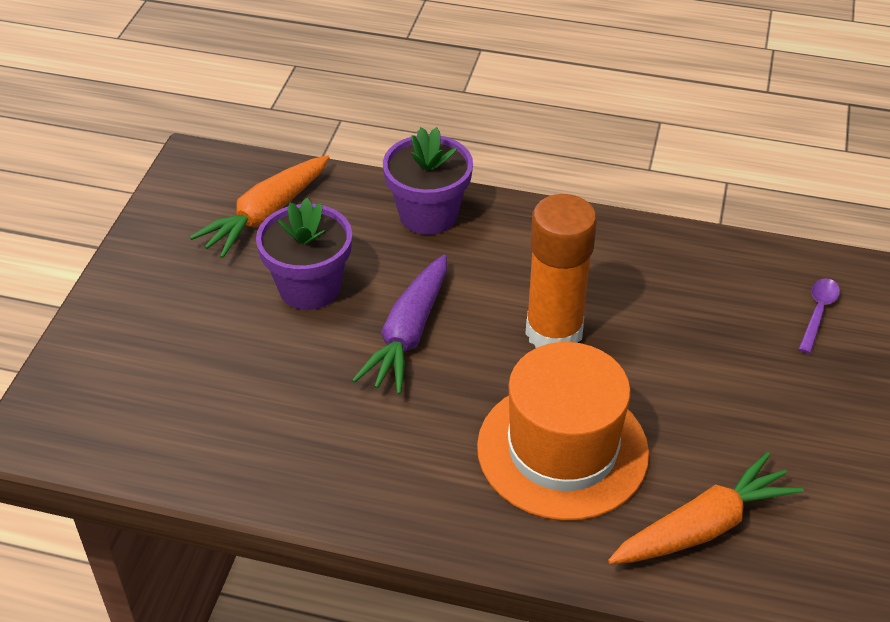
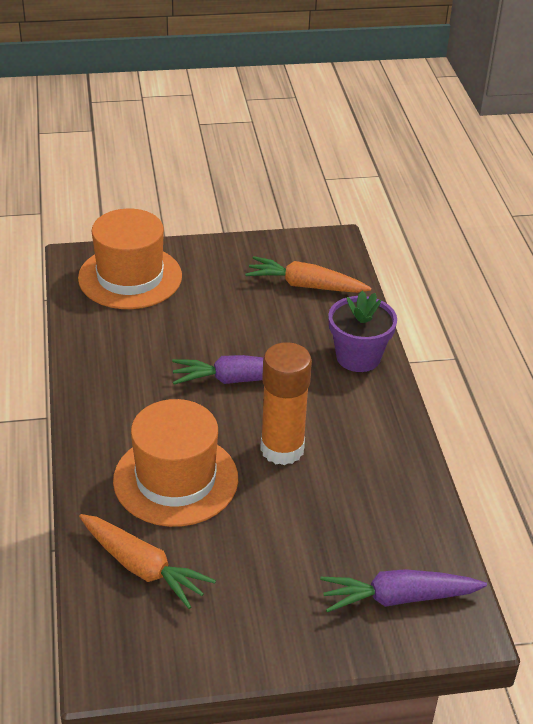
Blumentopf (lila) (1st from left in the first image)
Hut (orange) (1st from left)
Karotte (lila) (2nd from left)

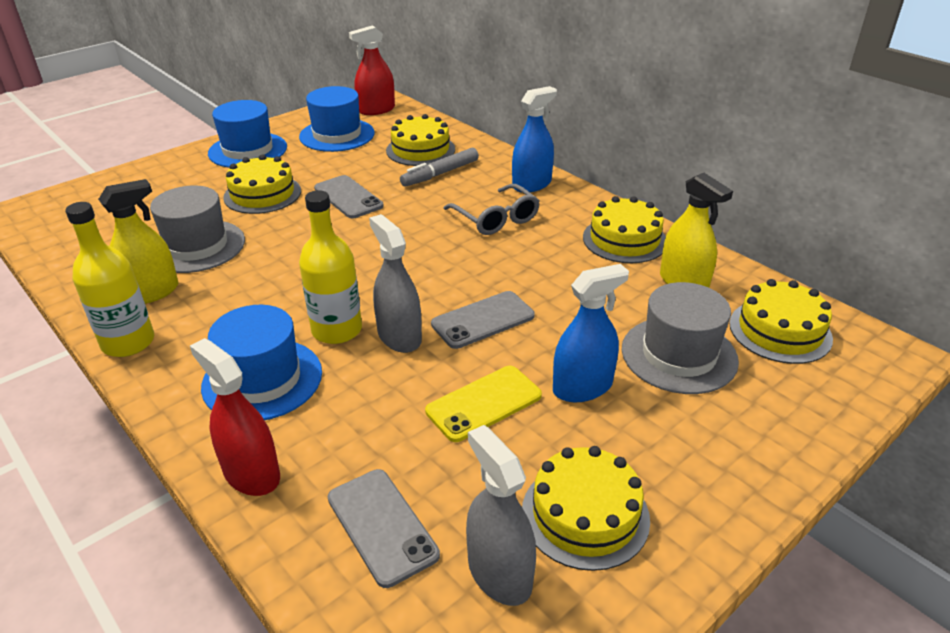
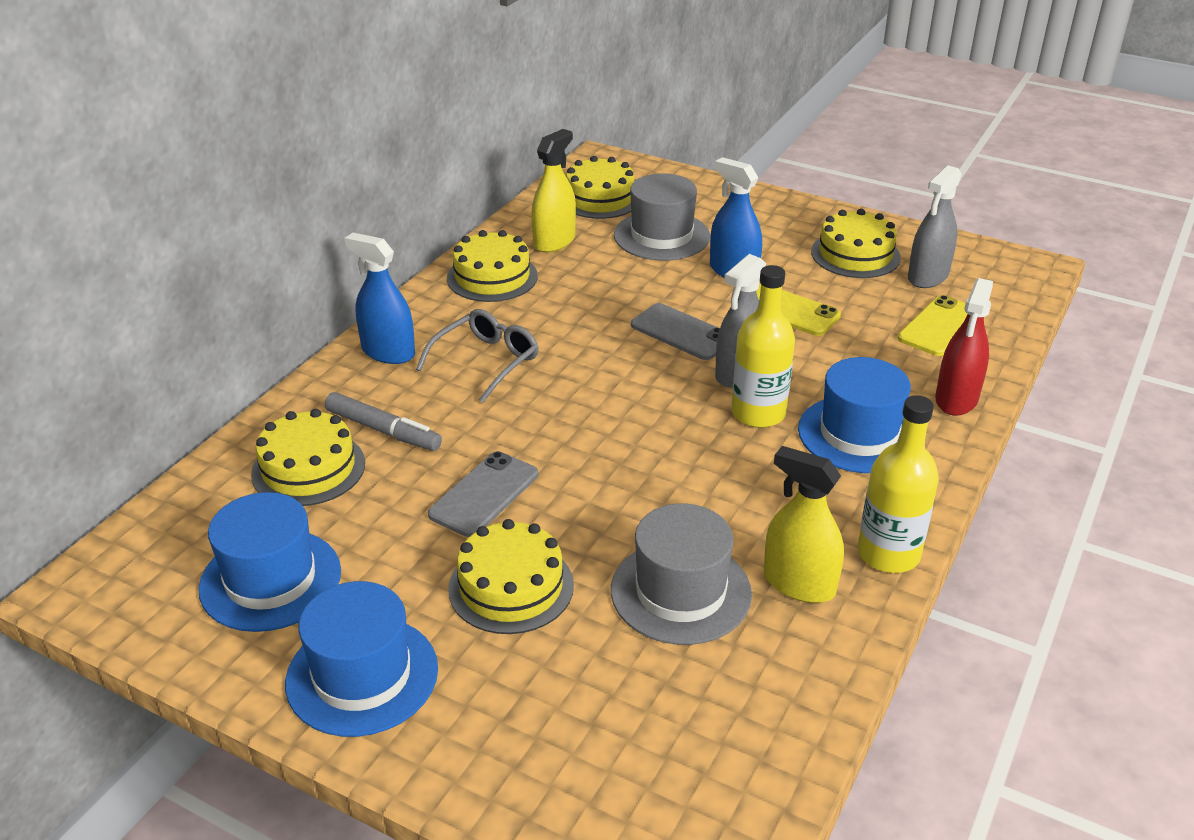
Sprühflasche (rot) (2nd from left in the first image)
Handy (gelb) (2nd from left)

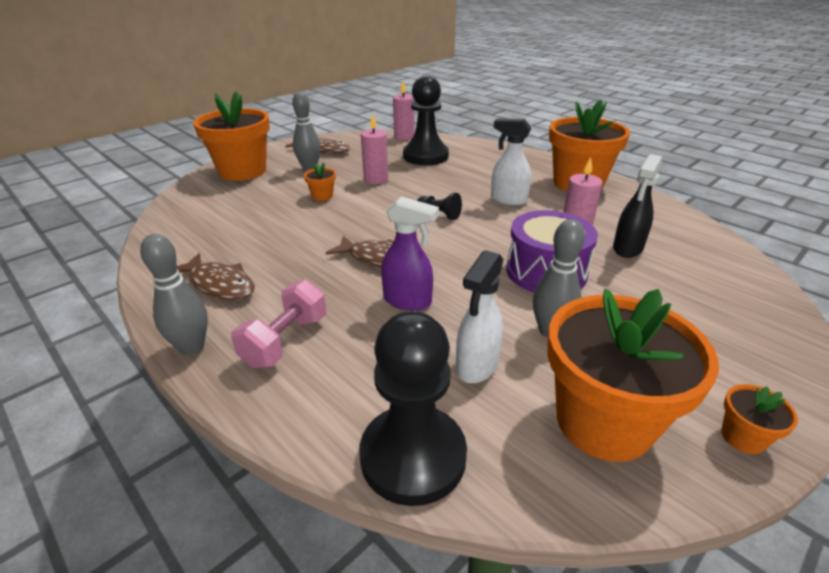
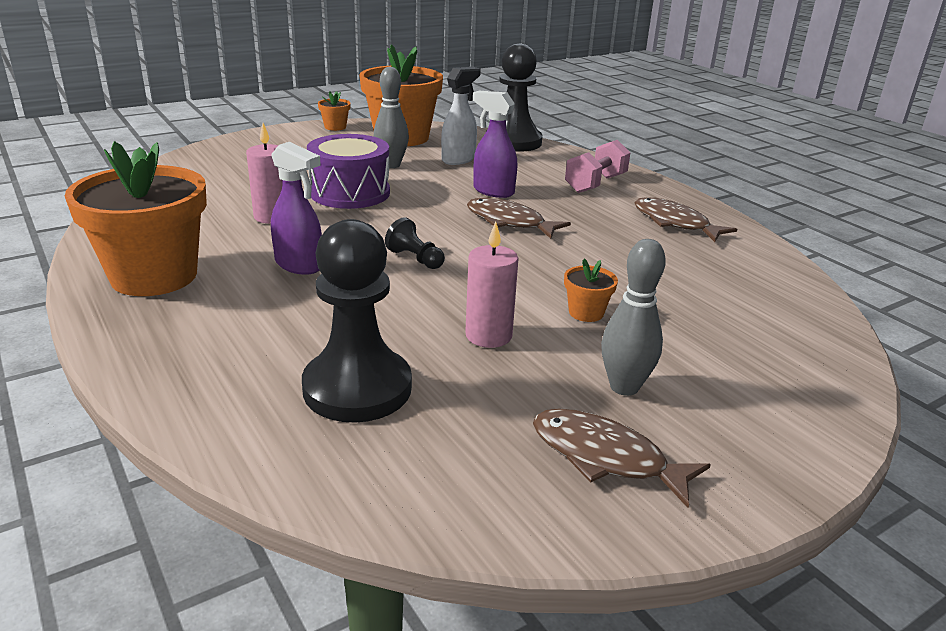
Bowlingkegel (grau) (1st from left in the first image)
Blumentopf (orange) (1st from left in the first image)
Kerze (rosa) (2nd from left in the first image)
Sprühflasche (schwarz)
Sprühflasche (lila) (1st from left)

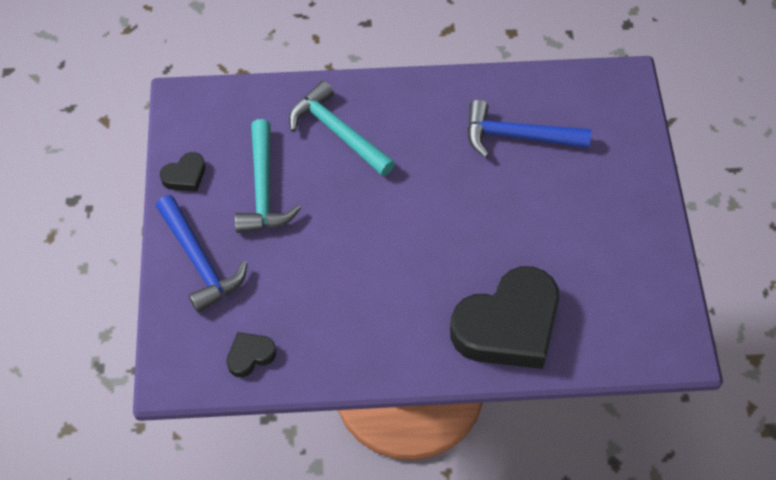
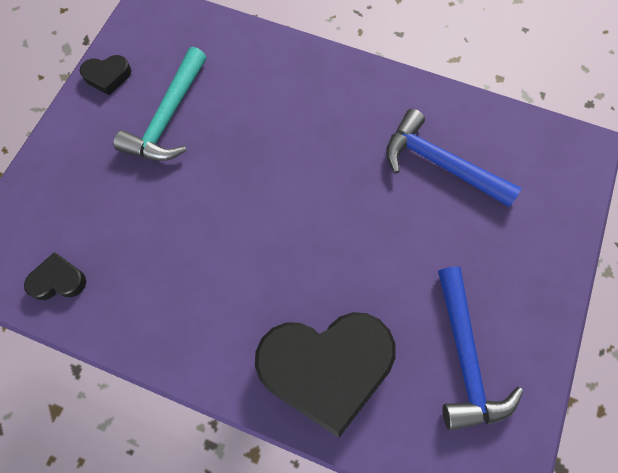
Hammer (türkis) (2nd from left in the first image)
Hammer (blau) (2nd from left)

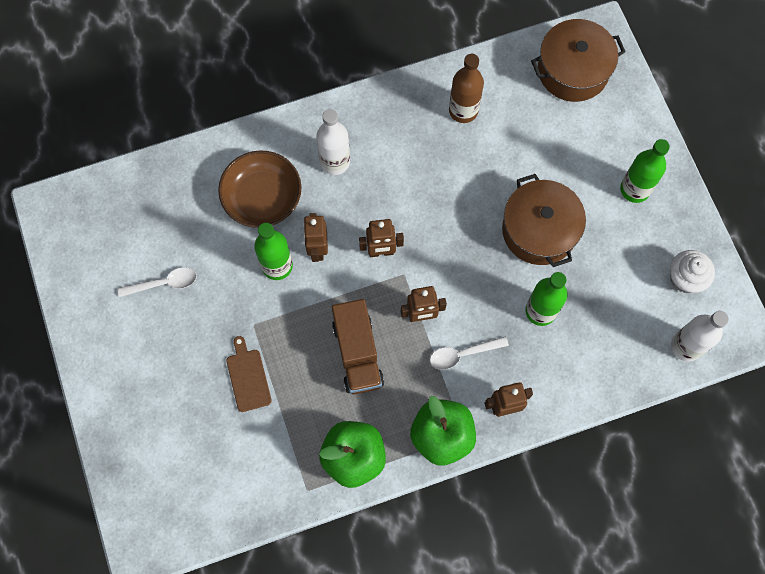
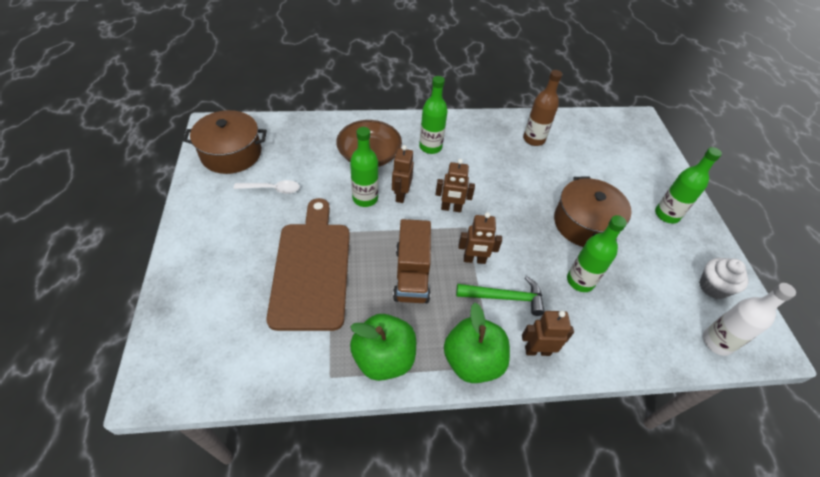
Kochtopf (braun) (1st from left)
Hammer (grün)
Flasche (grün) (2nd from left)
Schneidebrett (braun)

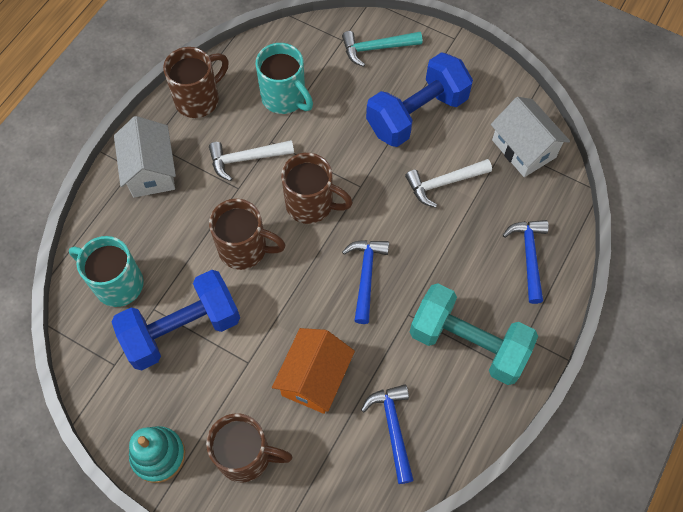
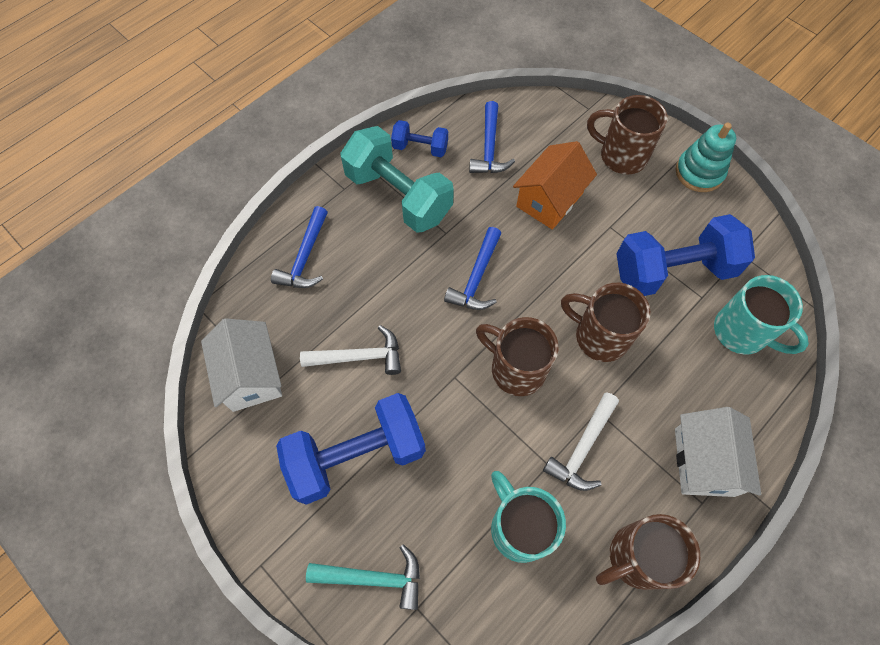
Hantel (blau) (2nd from left)
Hammer (weiß) (2nd from left)

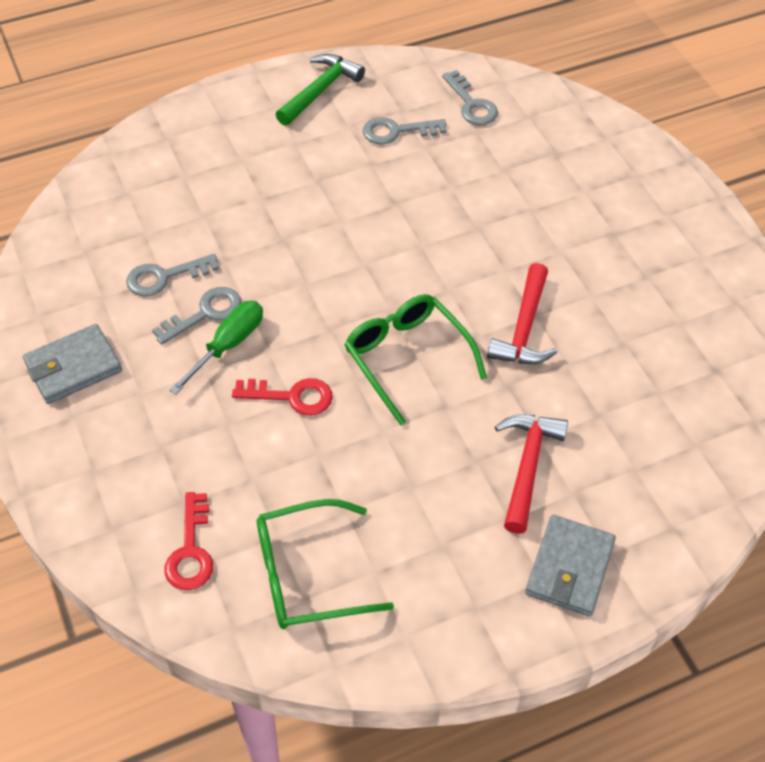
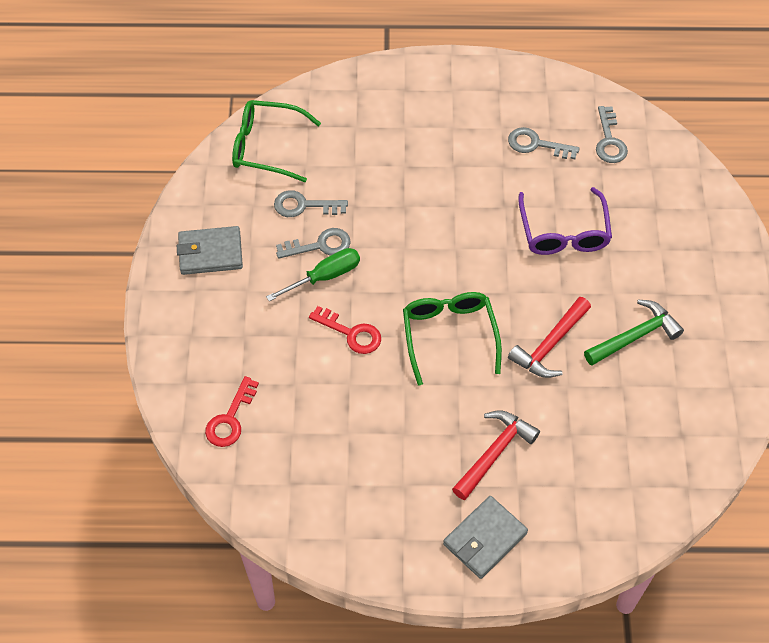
Brille (lila)
Brille (grün) (1st from left)
Hammer (grün)

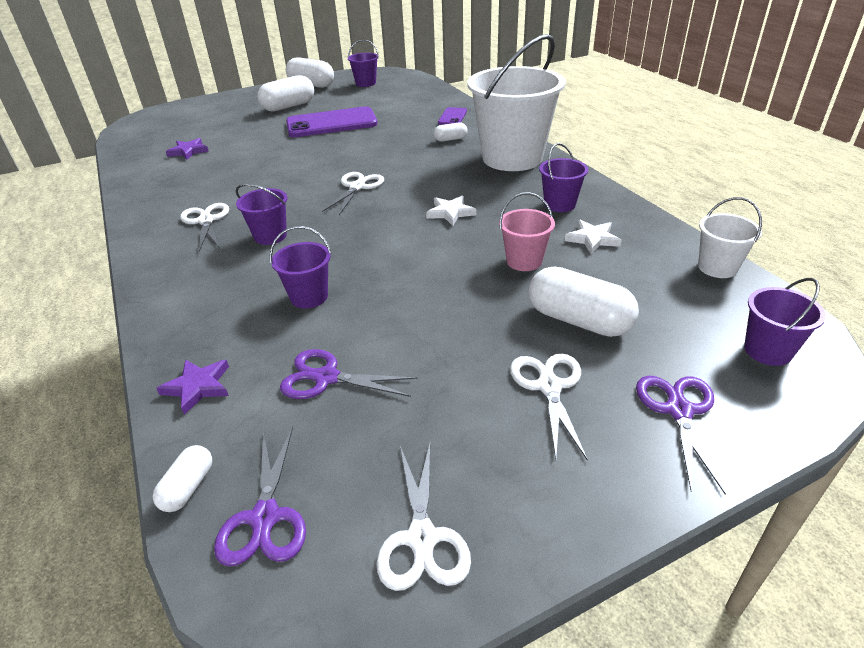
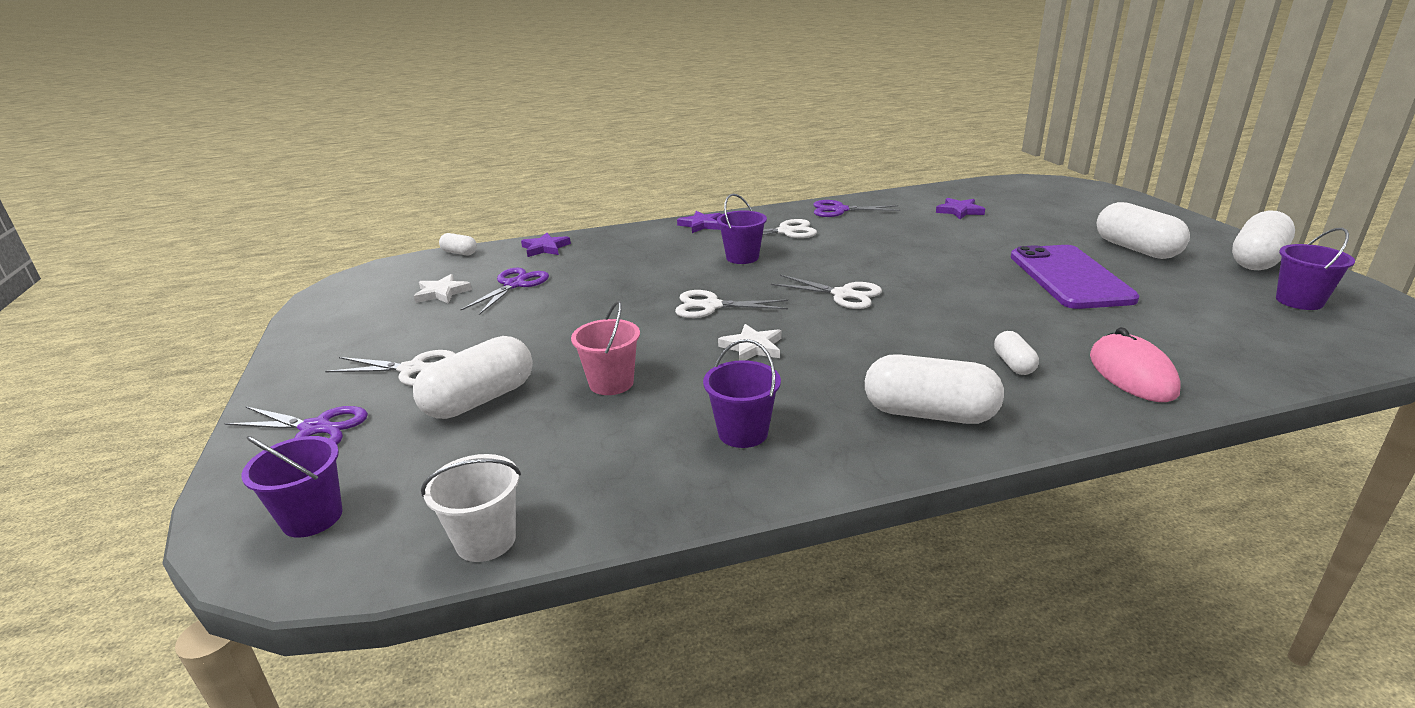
Eimer (lila) (2nd from left in the first image)
Stern (lila) (2nd from left)
Schere (lila) (3rd from left)
Schere (weiß) (2nd from left)
Stern (weiß) (1st from left)
Computermaus (rosa)
Kapsel (weiß) (3rd from left)

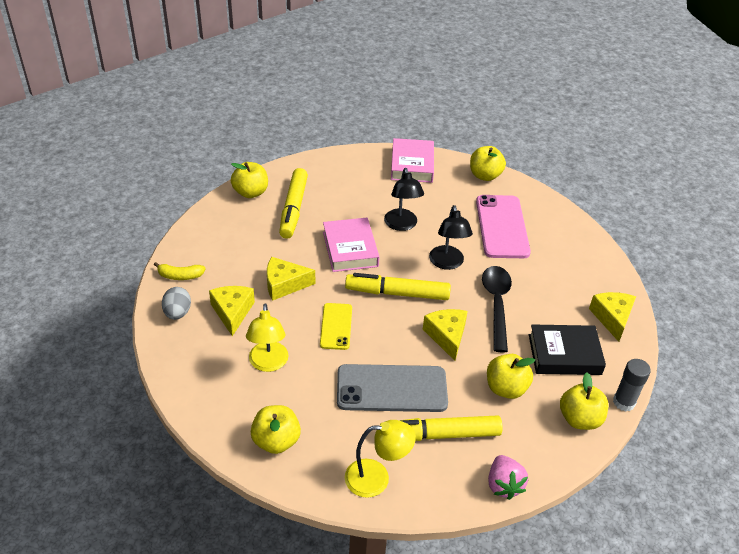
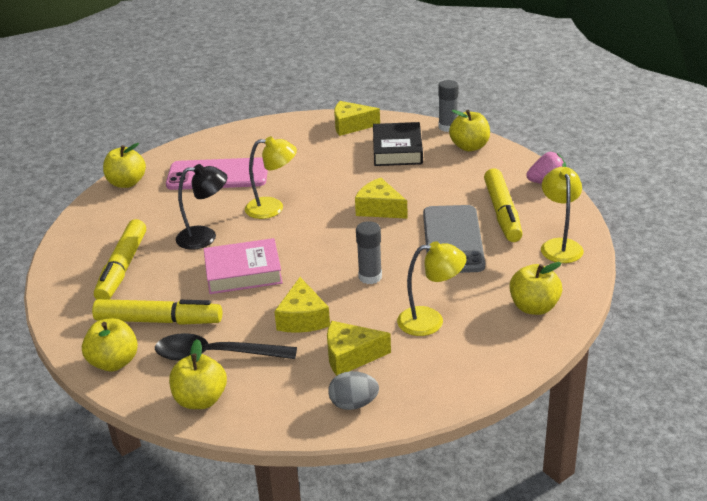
Banane (gelb)
Buch (rosa) (2nd from left in the first image)
Filzstift (gelb) (1st from left)
Löffel (schwarz)
Apfel (gelb) (3rd from left)
Klebestift (grau) (1st from left)
Lampe (gelb) (1st from left)
Käse (gelb) (4th from left)

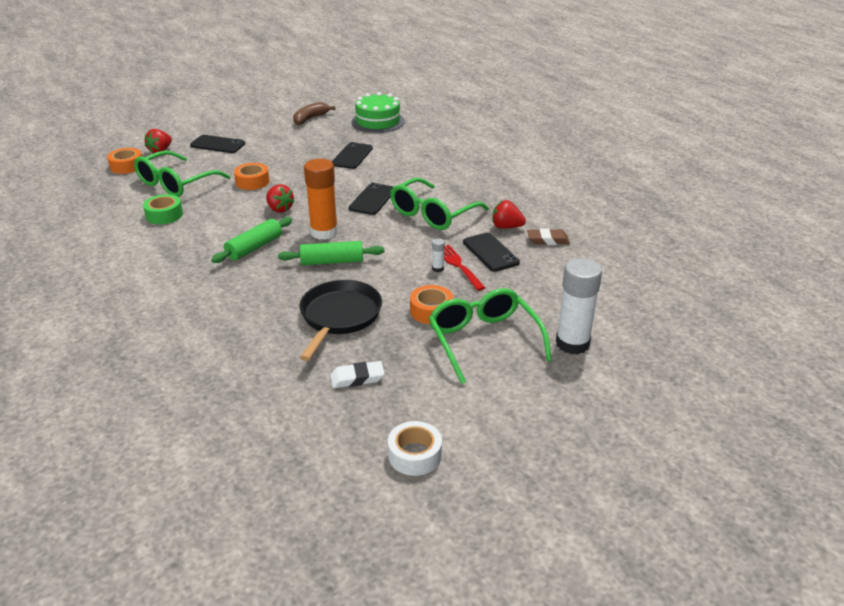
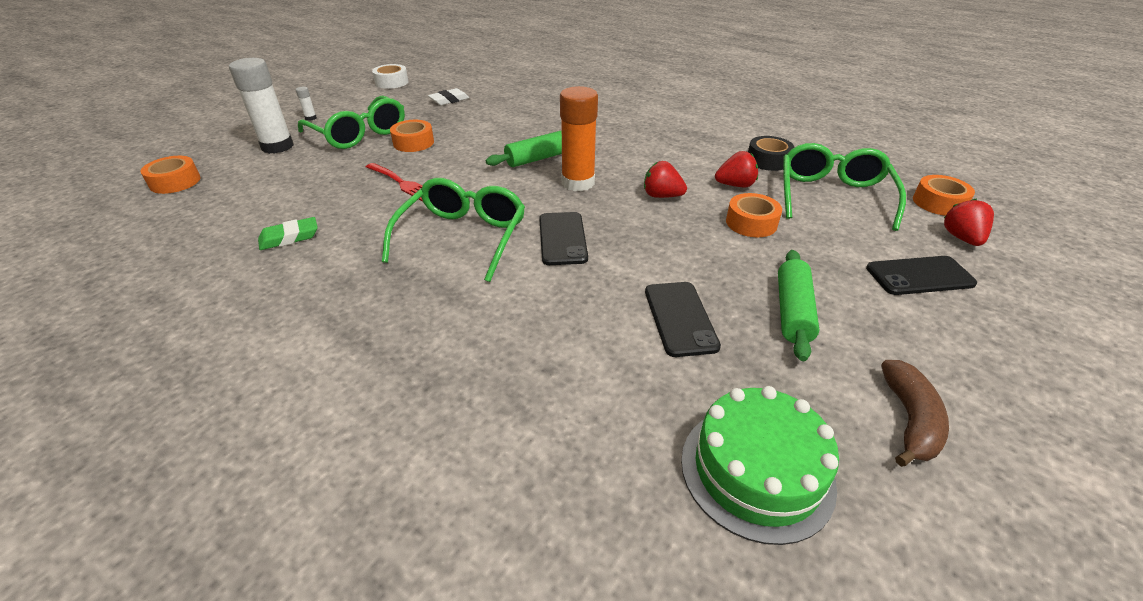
Pfanne (schwarz)
Handy (schwarz) (4th from left in the first image)
Klebeband (orange) (1st from left)
Nudelholz (grün) (2nd from left)
Klebestift (weiß) (2nd from left)
Erdbeere (rot) (2nd from left)
Klebeband (schwarz)
Radiergummi (grün)

